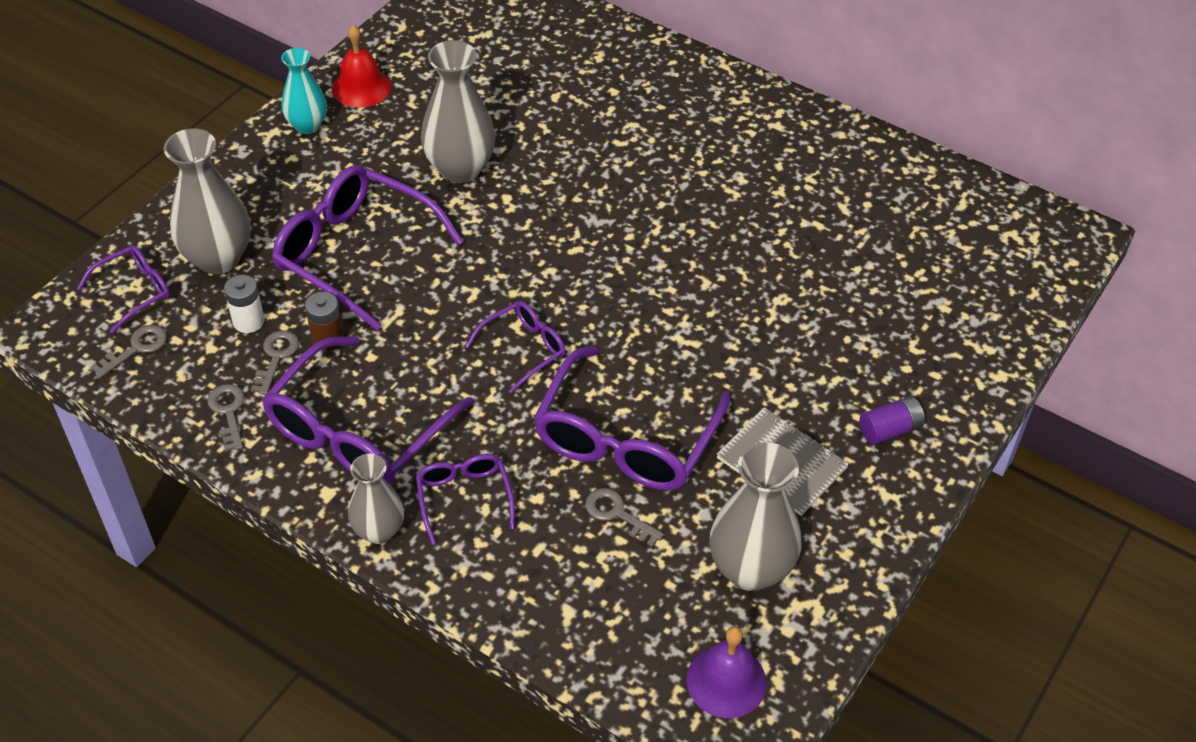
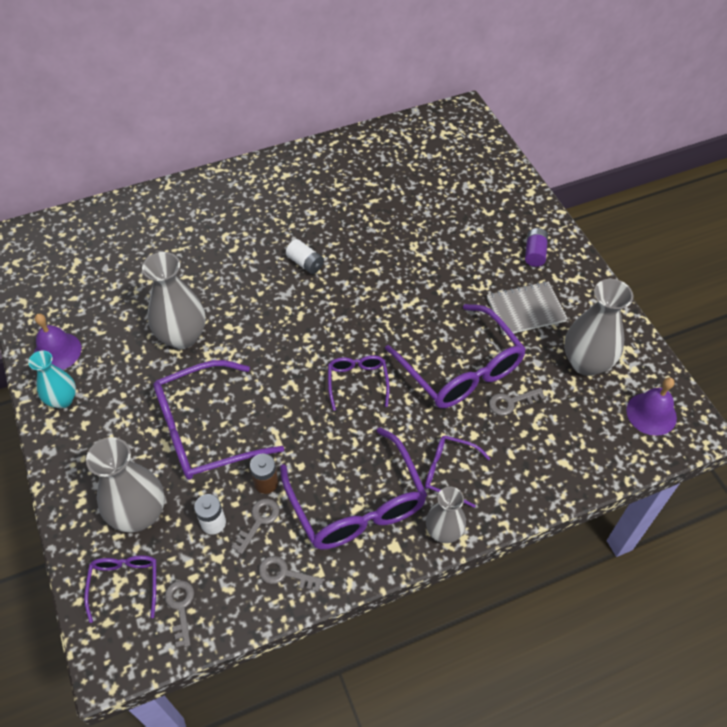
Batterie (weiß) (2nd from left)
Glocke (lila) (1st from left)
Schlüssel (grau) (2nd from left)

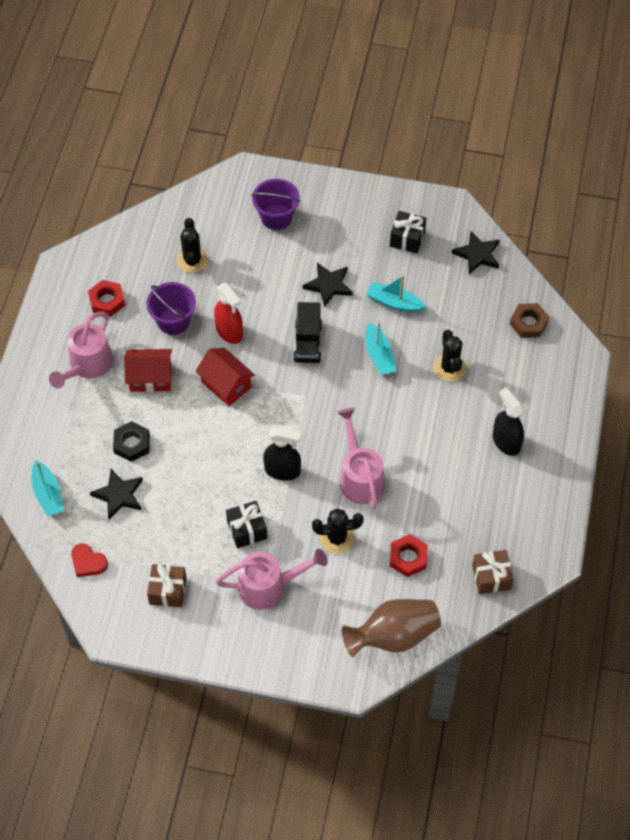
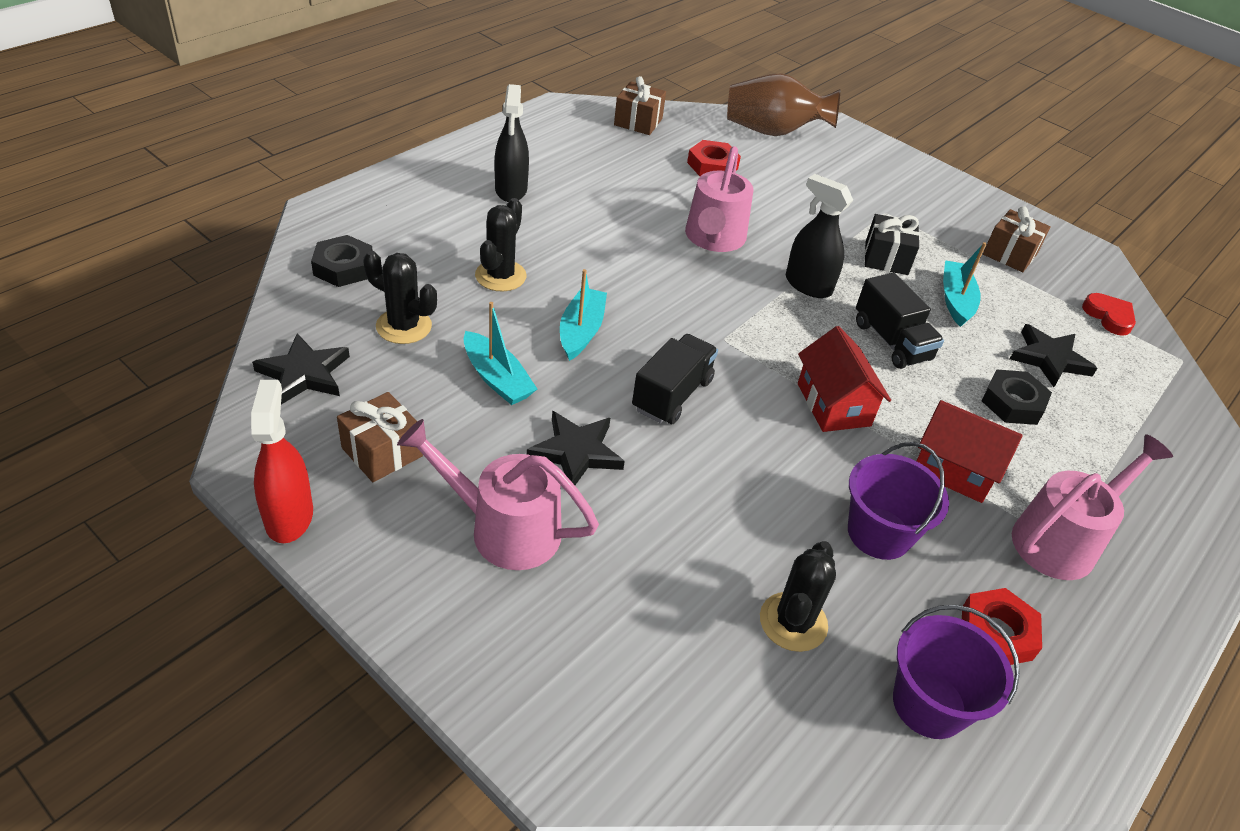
Lastwagen (schwarz) (2nd from left)
Boot (türkis) (3rd from left)
Sprühflasche (rot)
Gießkanne (rosa) (1st from left)
Eimer (lila) (2nd from left)
Kaktus (schwarz) (1st from left)
Geschenk (braun) (1st from left)
Sechskantmutter (schwarz) (1st from left)

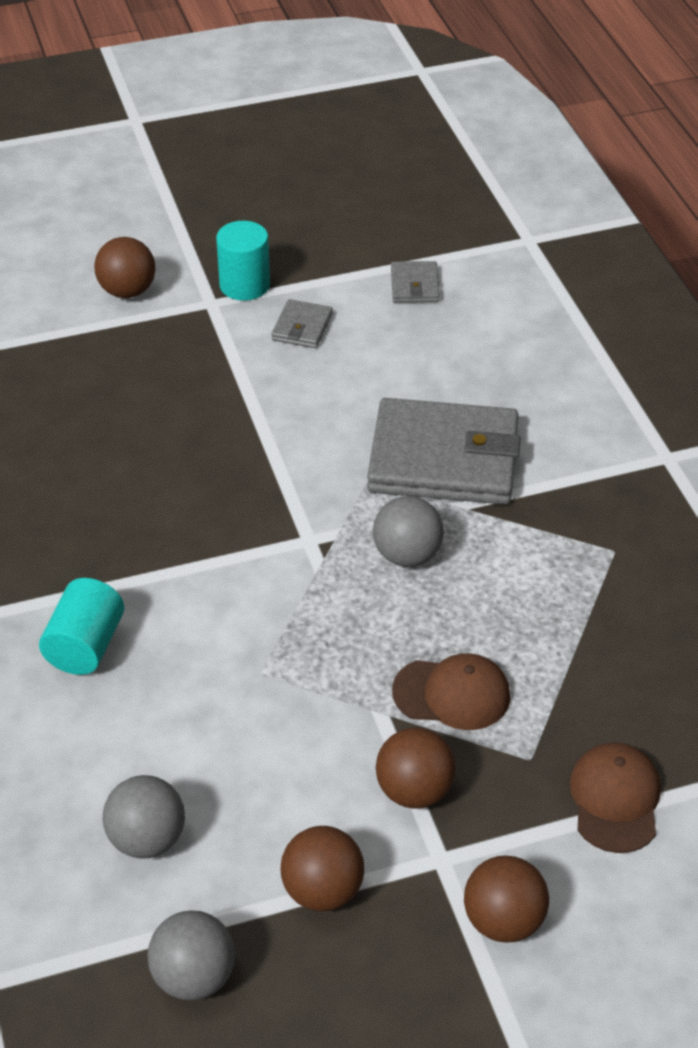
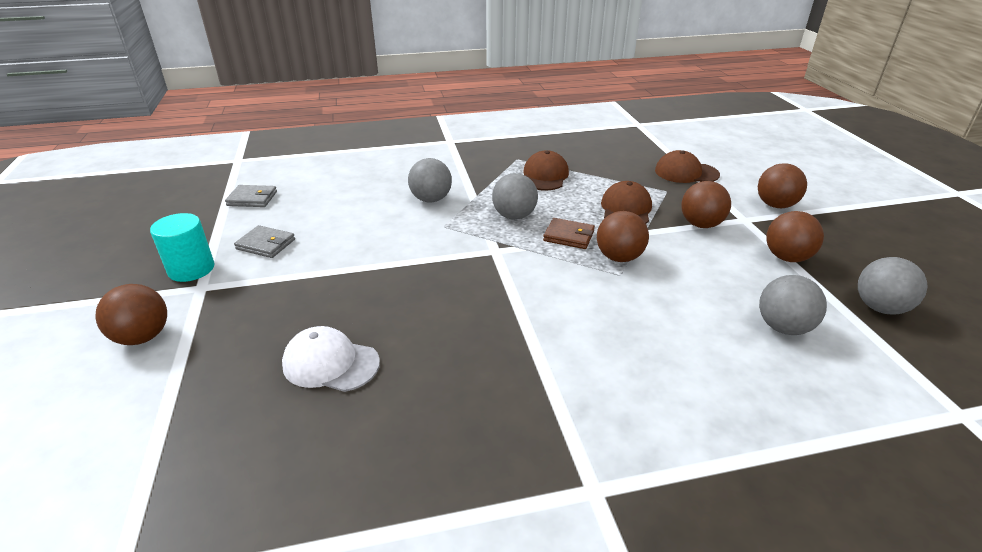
Vollzylinder (türkis) (1st from left in the first image)
Kappe (weiß)
Kappe (braun) (1st from left)
Geldbörse (braun)
Ball (braun) (2nd from left)
Ball (grau) (1st from left)

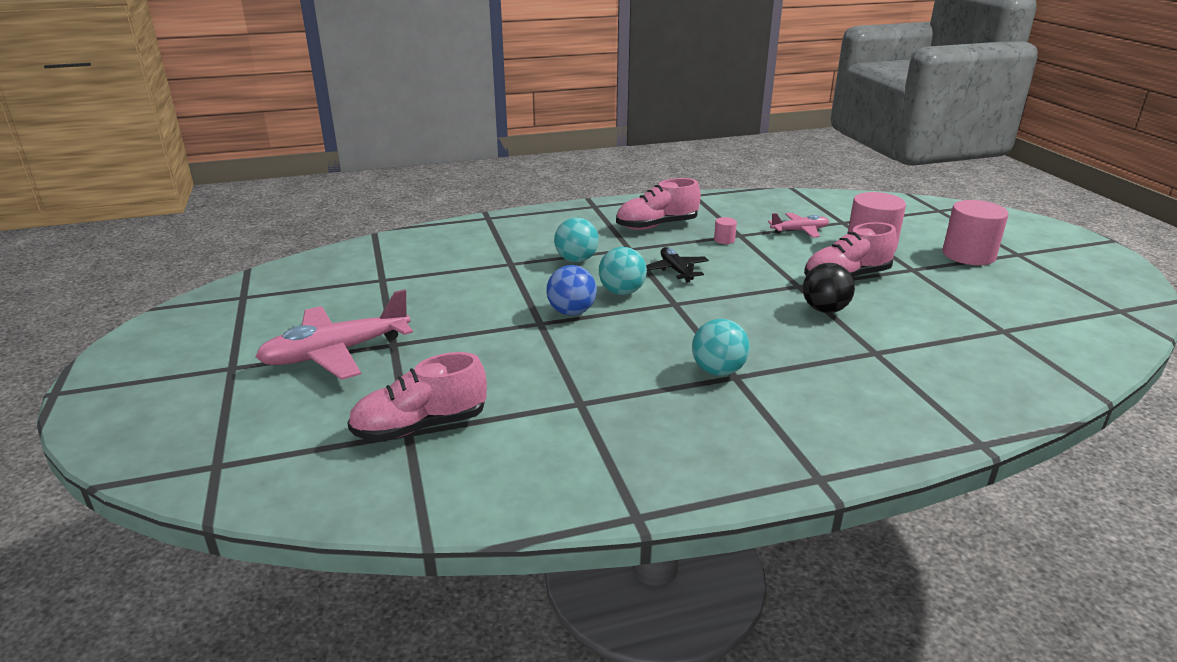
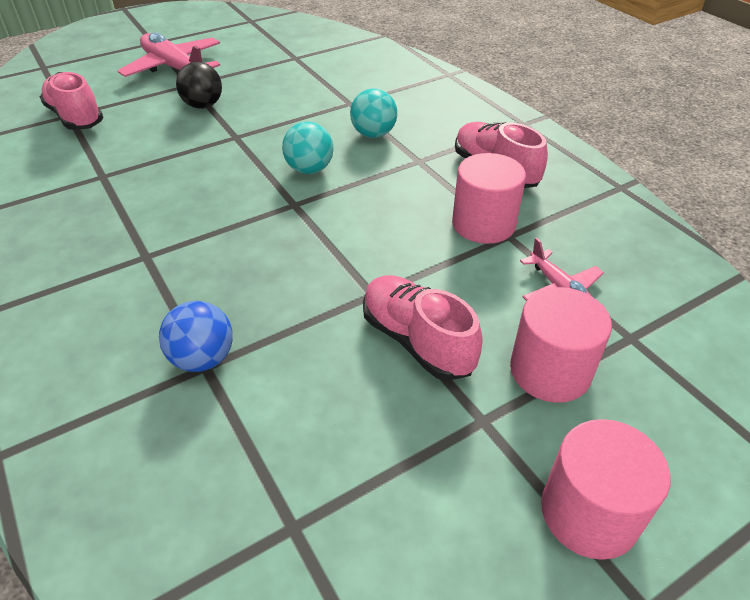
Flugzeug (schwarz)
Ball (türkis) (3rd from left in the first image)
Ball (blau)
Ball (schwarz)
Vollzylinder (rosa) (1st from left)

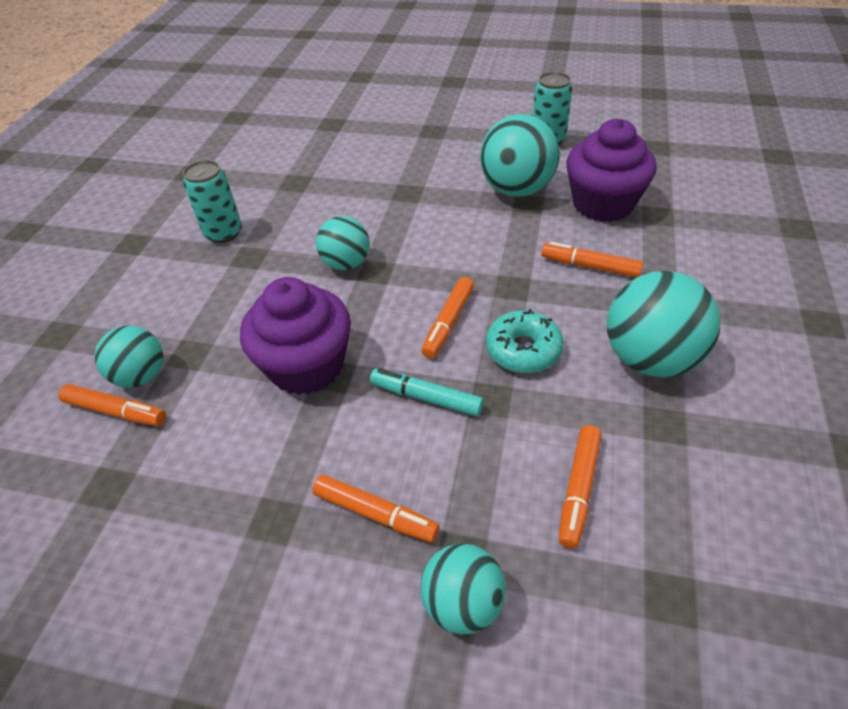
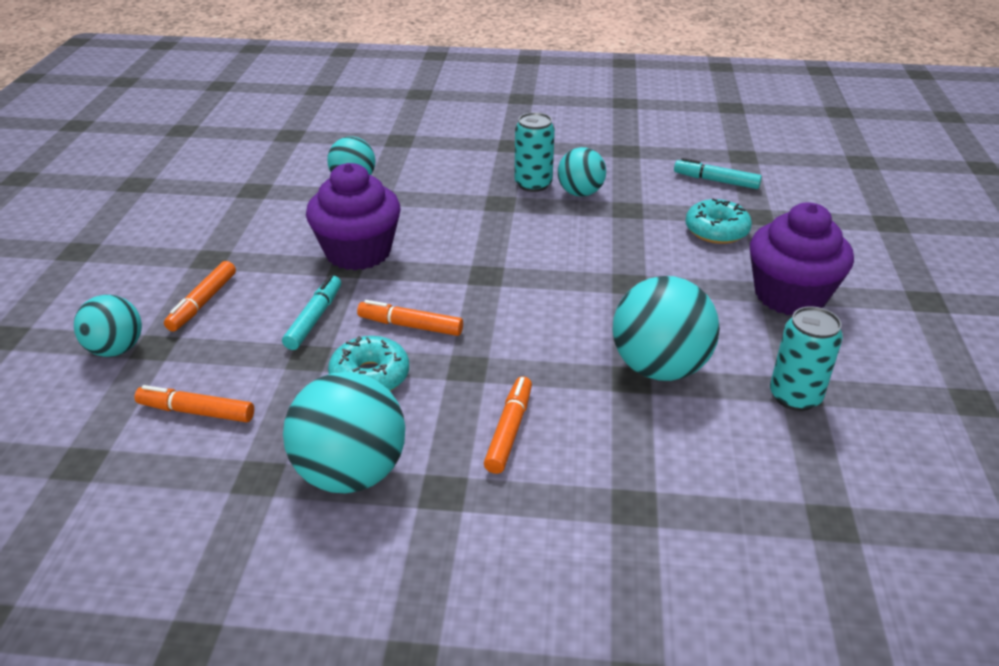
Filzstift (orange) (1st from left in the first image)
Filzstift (türkis) (2nd from left)
Donut (türkis) (2nd from left)
Ball (türkis) (4th from left)
Muffin (lila) (2nd from left)

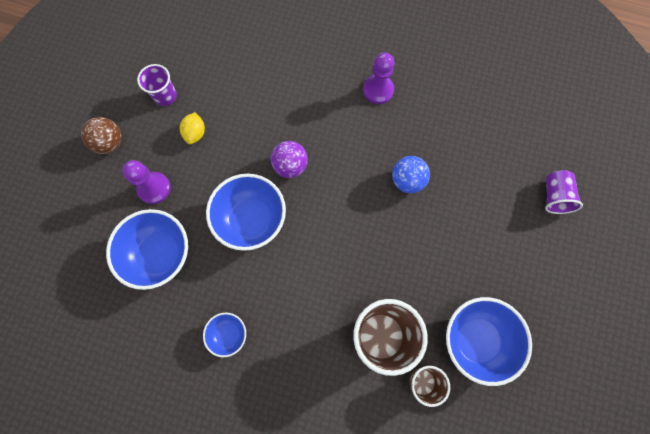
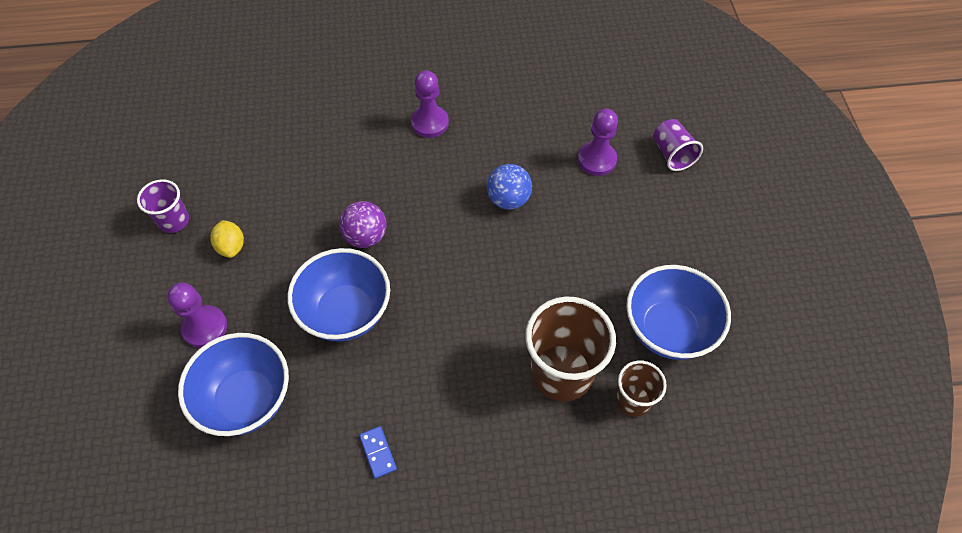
Ball (braun)
Bauer (lila) (3rd from left)
Dominostein (blau)

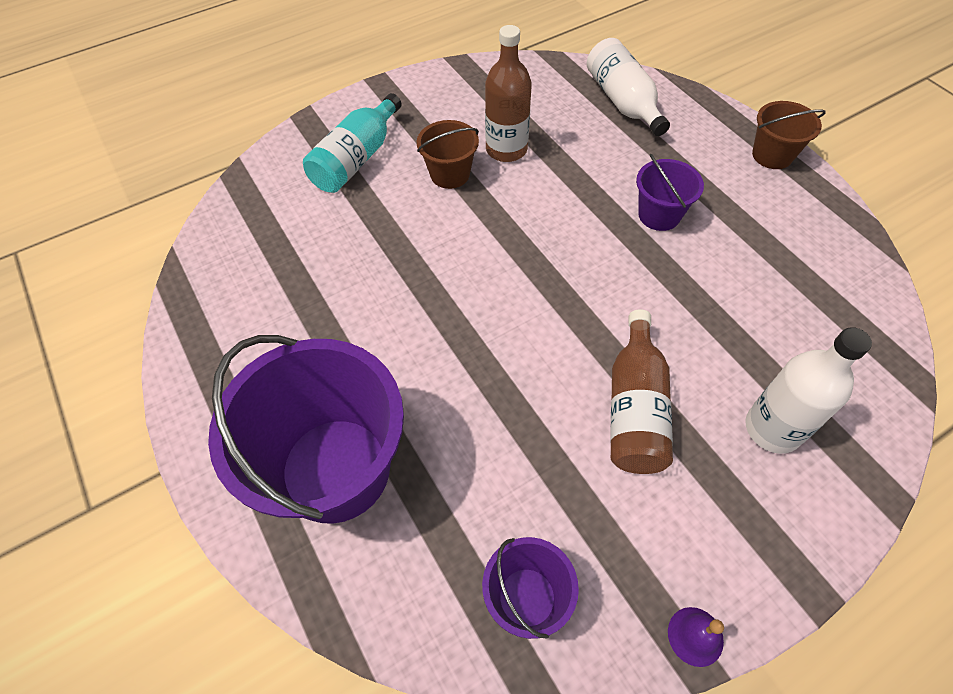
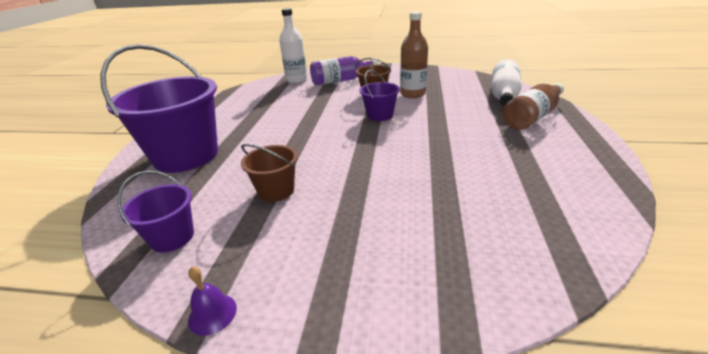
Flasche (braun) (2nd from left)
Eimer (lila) (3rd from left)
Flasche (weiß) (1st from left)
Eimer (braun) (1st from left)
Flasche (lila)

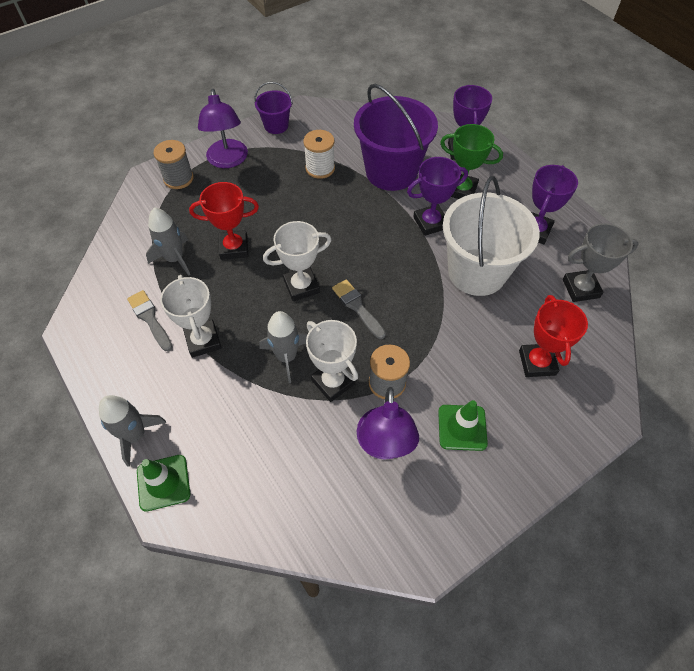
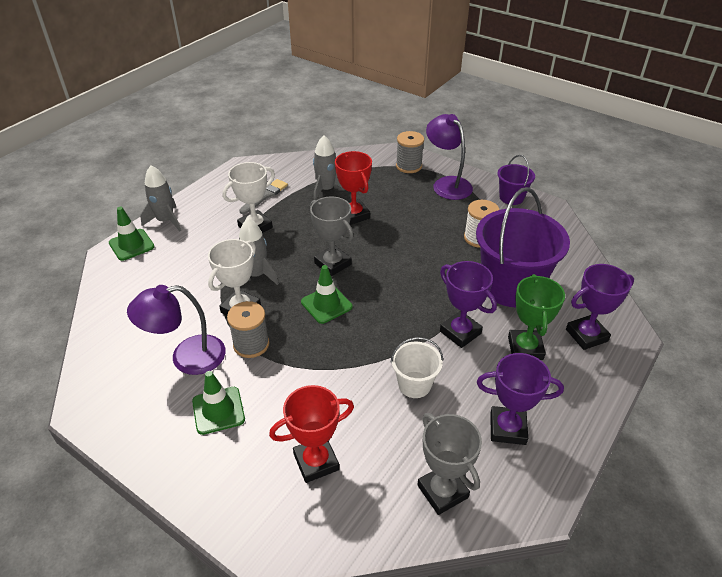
Leitkegel (grün) (3rd from left)
Pokal (grau) (1st from left)
Lampe (lila) (2nd from left)
Eimer (weiß)

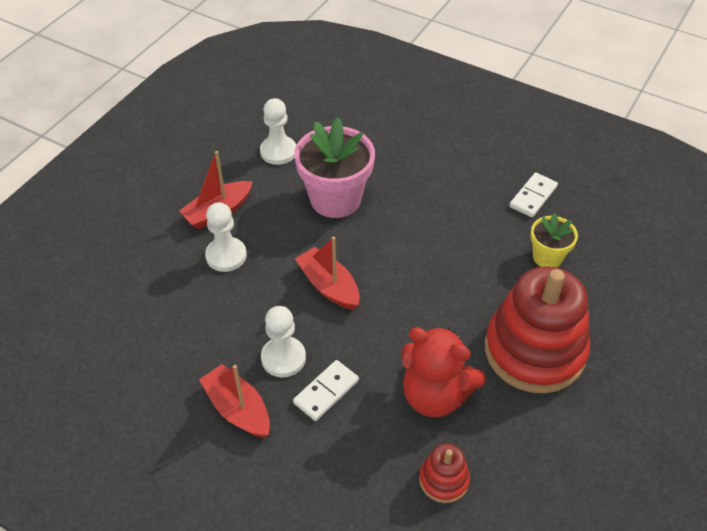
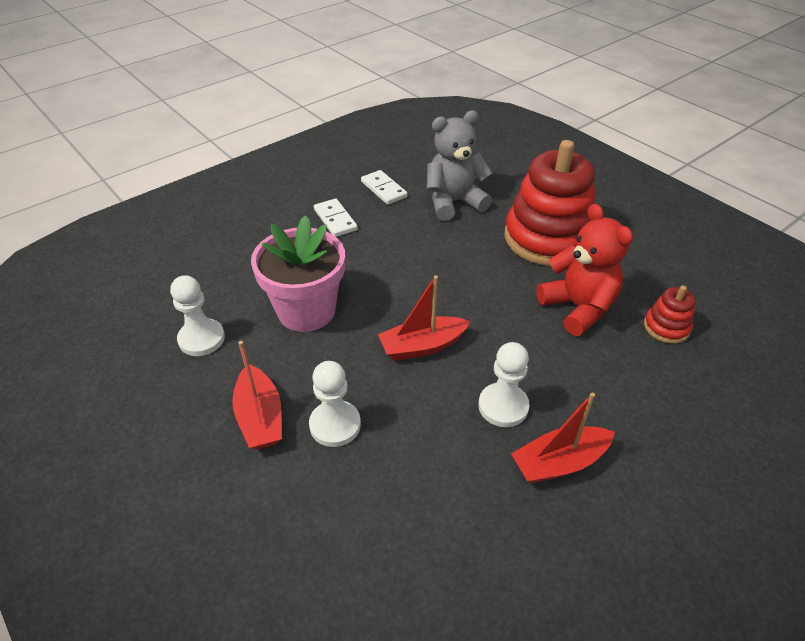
Dominostein (weiß) (1st from left)
Teddybär (grau)
Teddybär (rot)

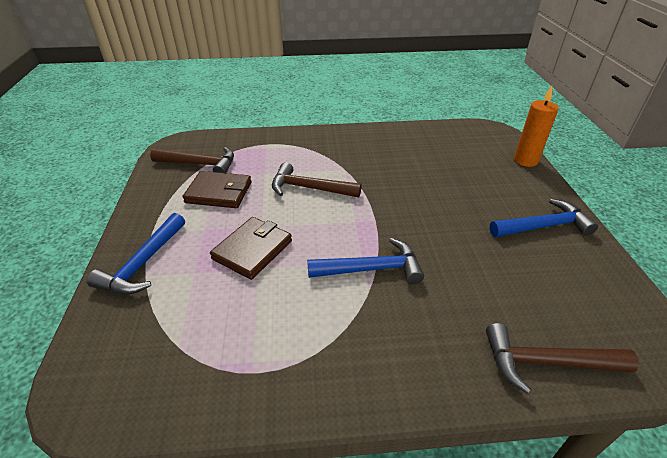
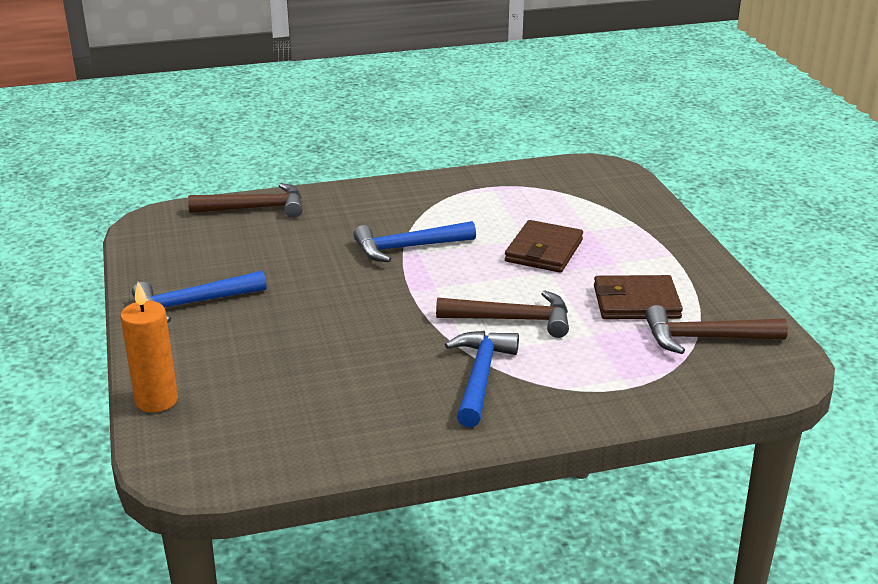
Hammer (blau) (3rd from left)

